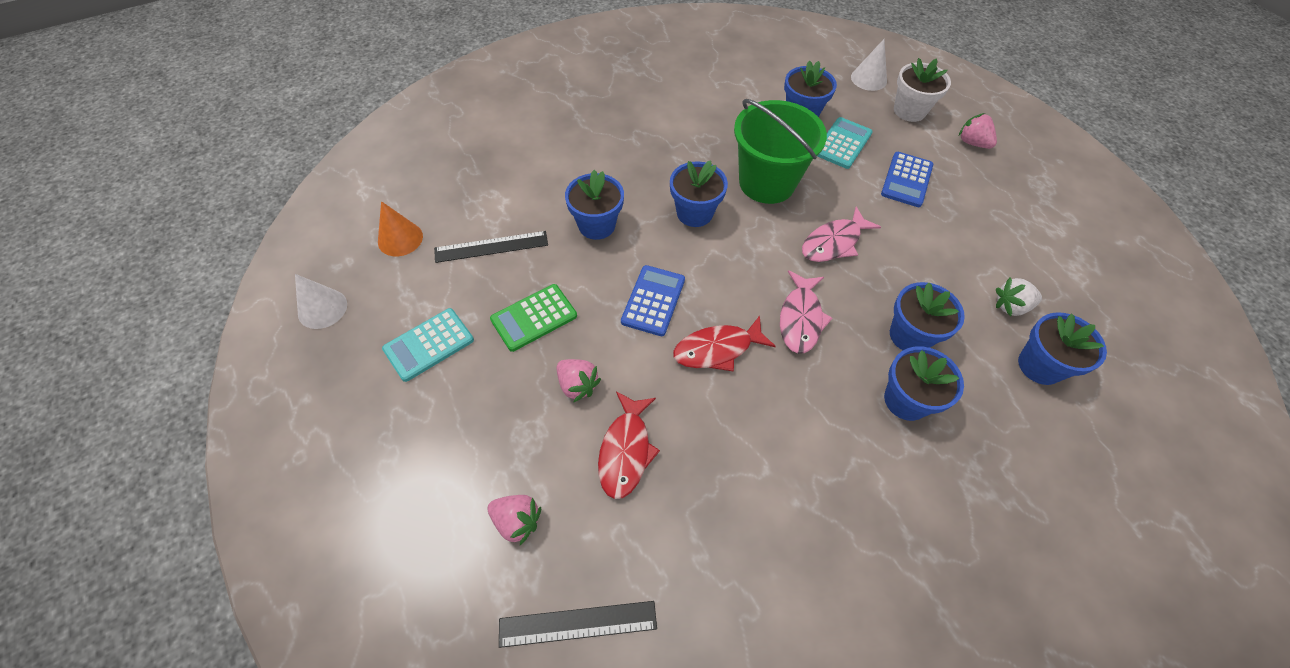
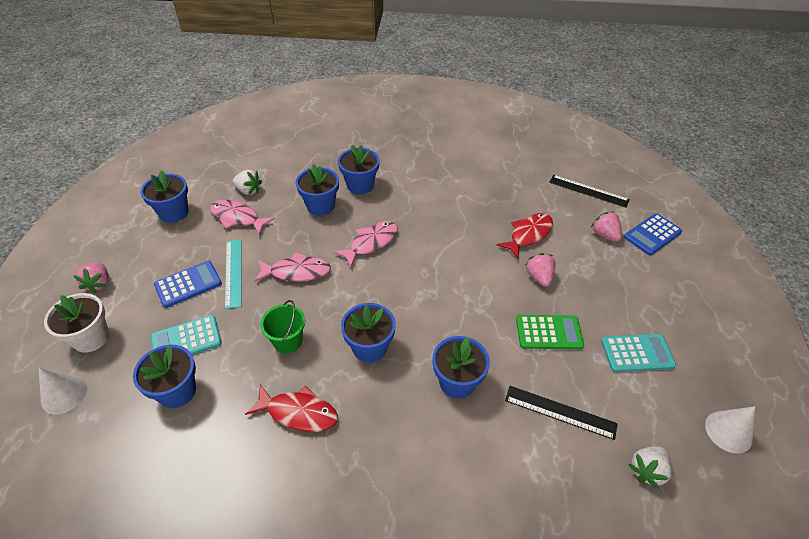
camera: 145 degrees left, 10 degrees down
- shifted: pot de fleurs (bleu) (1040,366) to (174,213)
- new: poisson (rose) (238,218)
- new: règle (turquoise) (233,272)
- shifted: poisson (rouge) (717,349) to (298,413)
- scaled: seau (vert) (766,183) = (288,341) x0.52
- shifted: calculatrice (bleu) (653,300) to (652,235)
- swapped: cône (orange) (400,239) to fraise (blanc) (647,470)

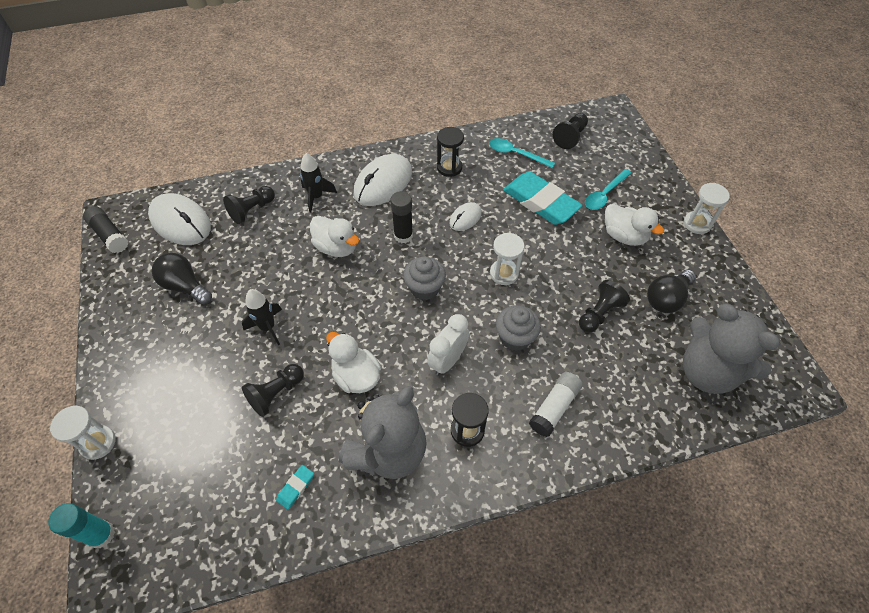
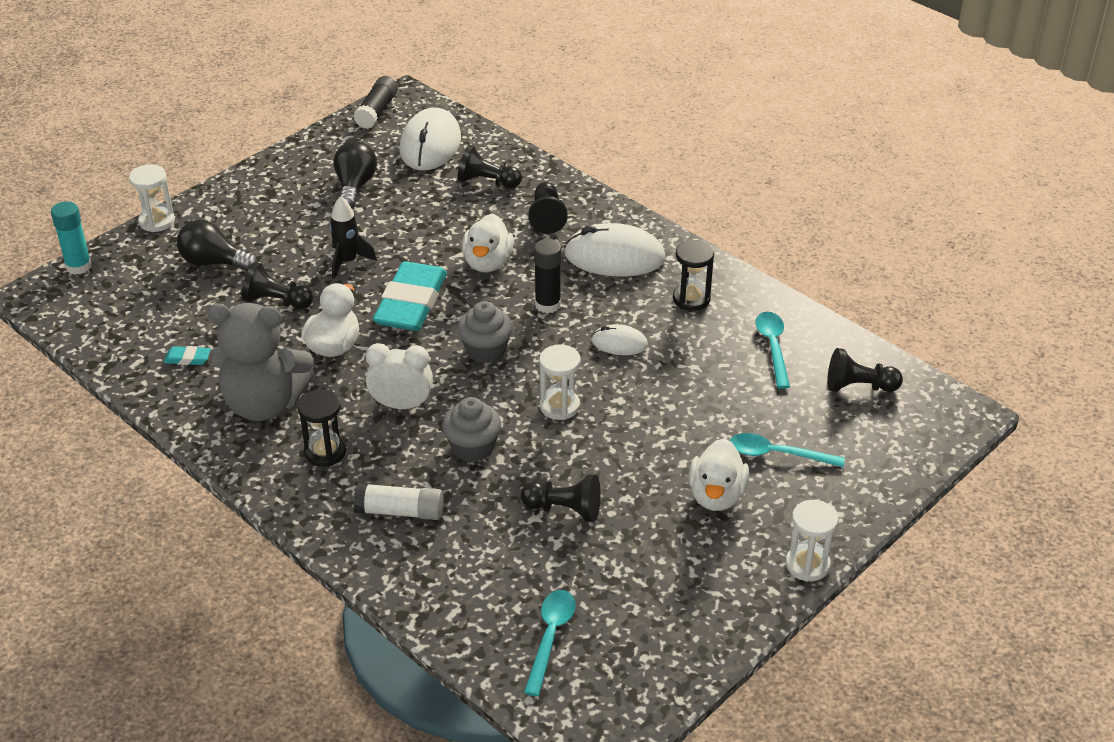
camera: 60 degrees right, 15 degrees down
- shifted: ampoule (noir) (666,299) to (214,262)
- shifted: gomme (turquoise) (540,202) to (411,303)
- swapped: ours en peluche (gris) (707,372) to cuillère (turquoise) (550,637)
- swapped: fusée (noir) (316,197) to pion (noir) (547,217)

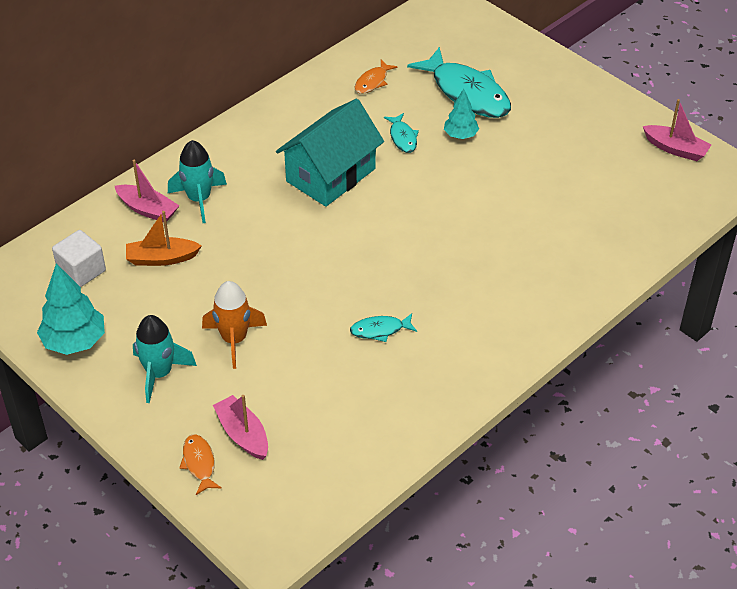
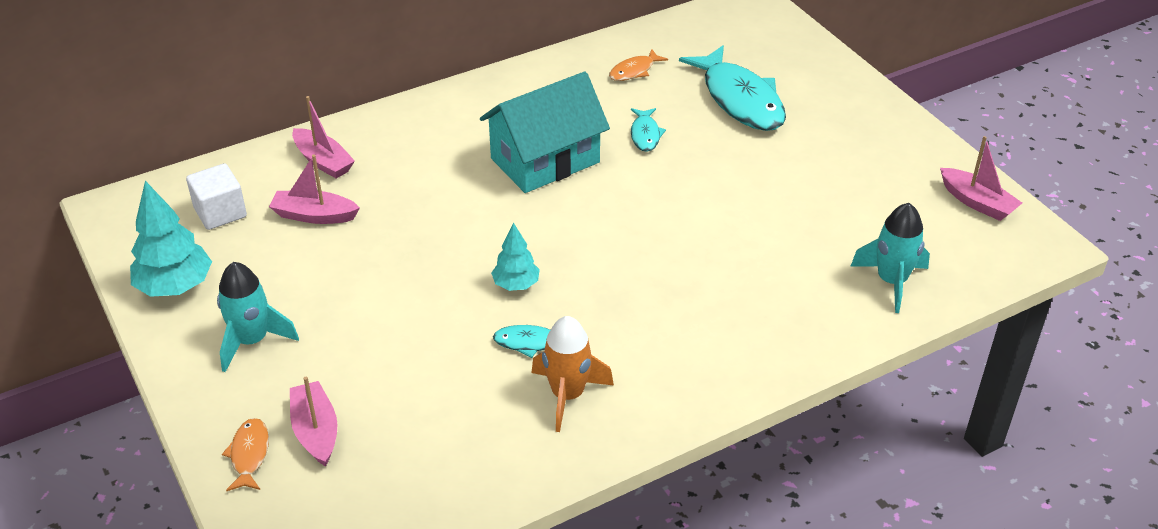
camera: 15 degrees right, 5 degrees down
- repainted: bateau (orange) (162,258) to bateau (rose) (314,215)
- shifted: arbre (turquoise) (460,135) to (516,285)
- shifted: fusée (orange) (234,339) to (567,395)
- shifted: fusée (turquoise) (199,199) to (891,281)

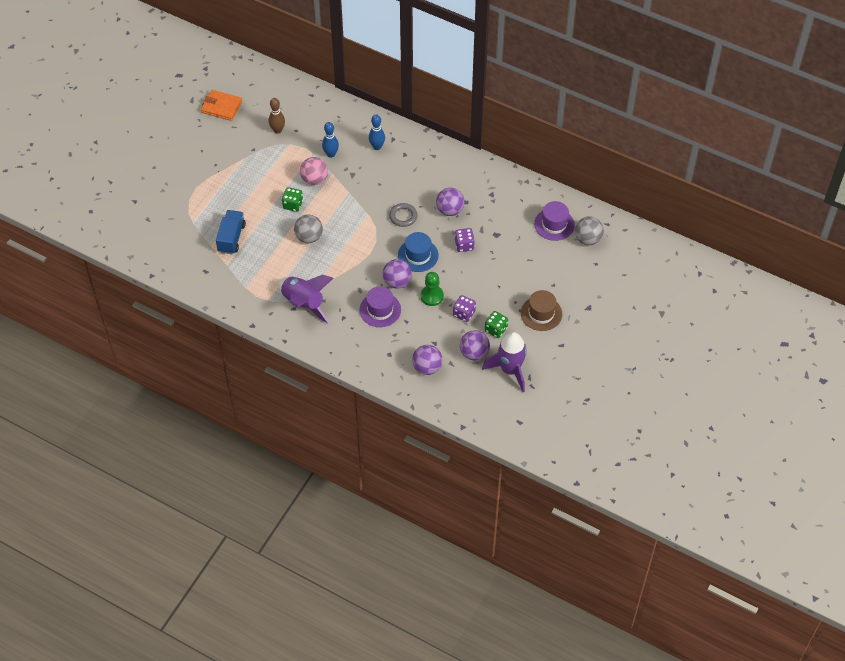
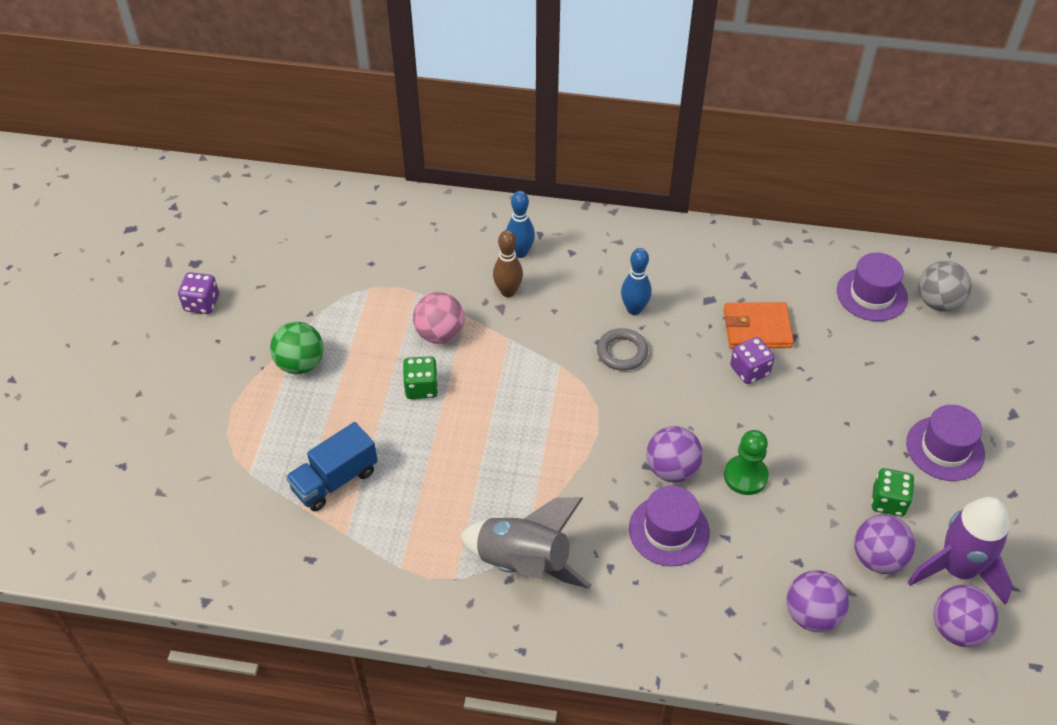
camera: 20 degrees left, 5 degrees down
- shifted: dé (violet) (464,313) to (202,303)
- new: balle (vert) (300,364)
- rotated: camion (bleu) (231,238) = (335,480) 120 degrees counterclockwise
- repainted: fusée (violet) (303,304) to fusée (gris) (524,564)
- shifted: quille (marron) (277,130) to (508,291)
- shifted: quille (bleu) (331,154) to (634,309)
- shifted: portefeuille (orange) (221,107) to (757,328)
- repainted: chapeau (marron) (541,313) to chapeau (violet) (945,448)
- shifted: balle (violet) (450,210) to (957,629)
- gone: balle (gris) (309,237)
- gone: chapeau (bleu) (418,255)

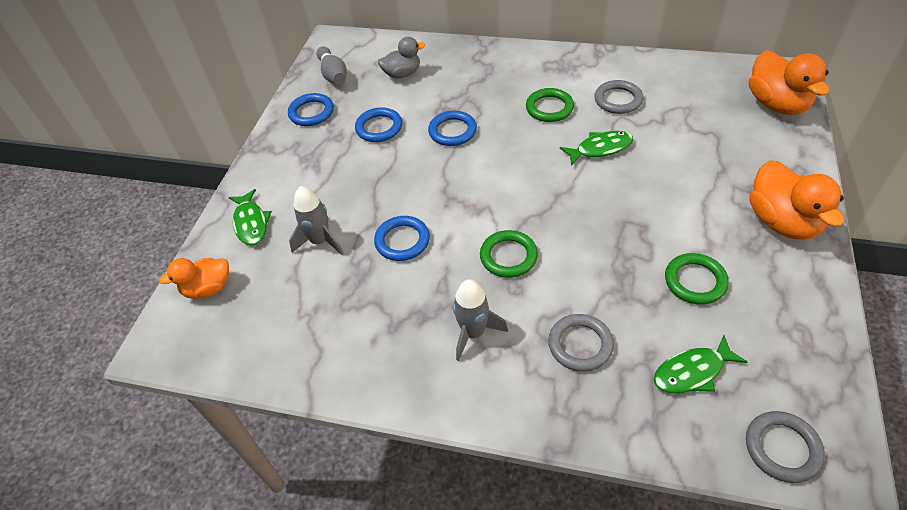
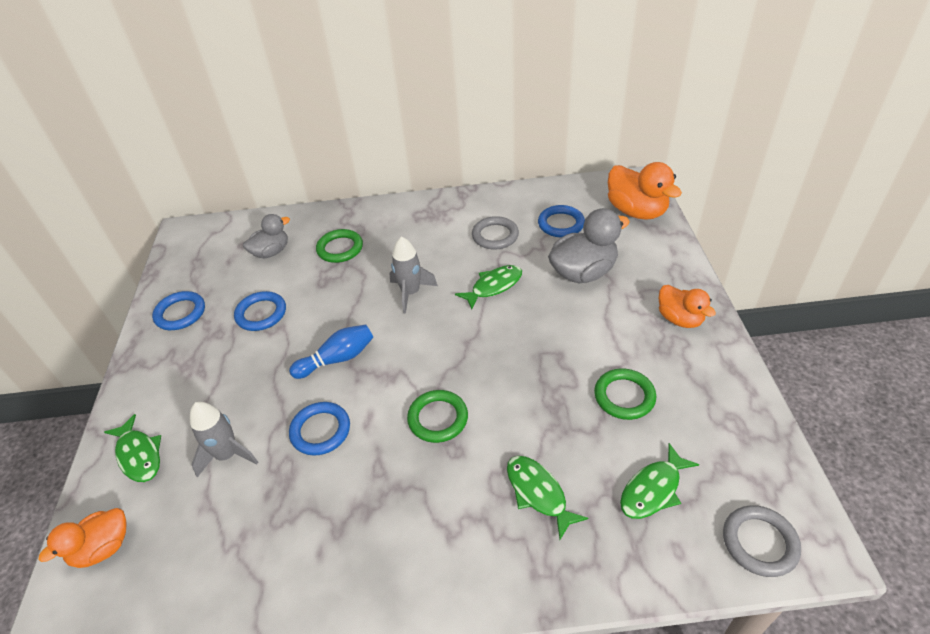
camera: 20 degrees left, 5 degrees down
- new: quille (bleu) (337,359)
- shifted: anneau (vert) (549,108) to (340,248)
- shifted: fusée (gris) (473,333) to (410,293)
- swapped: anneau (gris) (580,345) to poisson (vert) (538,493)
- shifted: anneau (bleu) (452,131) to (561,224)
- new: canard (gris) (583,272)
- scaled: canard (orange) (782,222) = (679,319) x0.63
- gone: quille (gris) (333,74)

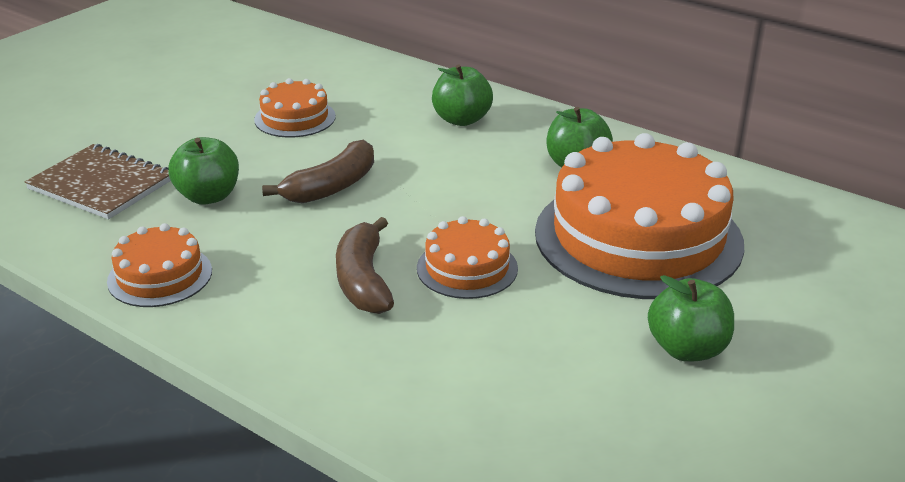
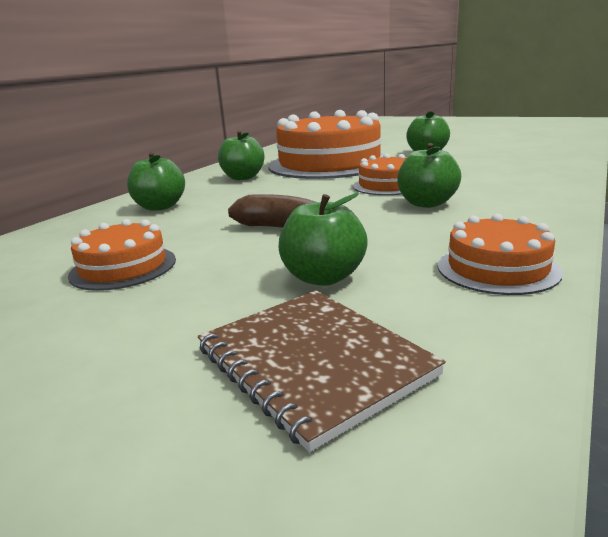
camera: 95 degrees left, 10 degrees down
- rotated: carnet (marron) (101,184) = (313,362) 60 degrees counterclockwise
- swapped: banane (marron) (363,280) to pomme (vert) (426,203)

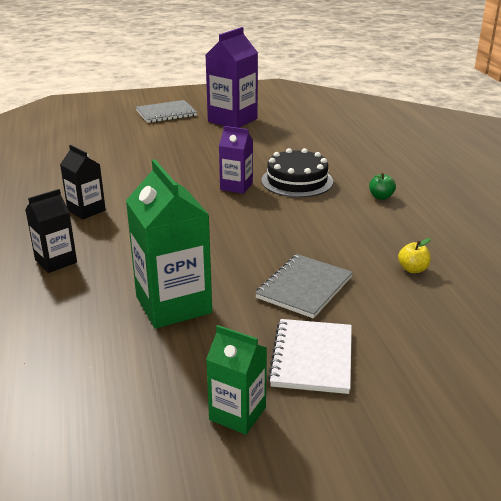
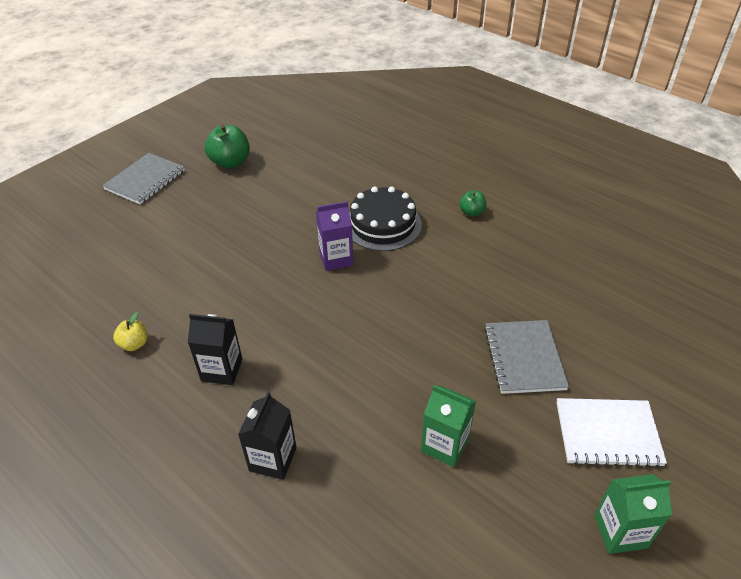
camera: 35 degrees left, 15 degrees up
- shifted: pomme (jaune) (413,269) to (134,344)
- swapped: brique de lait (violet) (232,120) to pomme (vert) (230,162)
- scaled: brique de lait (vert) (173,305) = (445,445) x0.57
- rotated: carnet (blanc) (312,358) = (607,434) 60 degrees counterclockwise

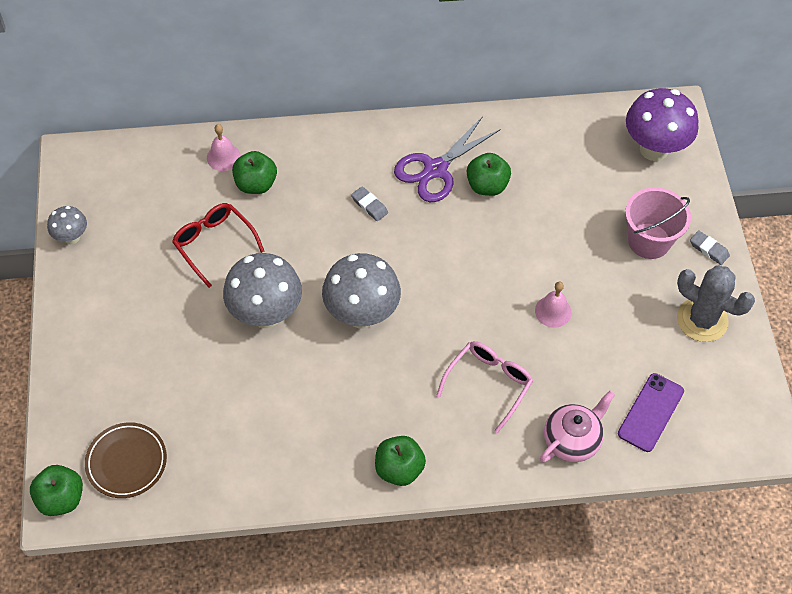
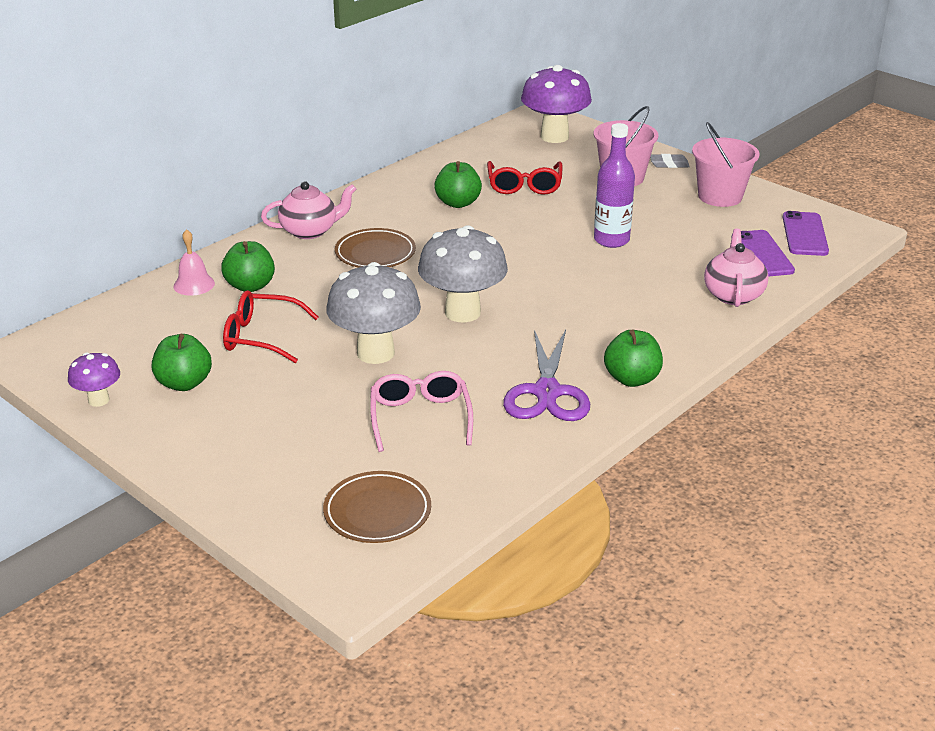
camera: 40 degrees left, 25 degrees down
- repainted: champignon (gris) (72,237) to champignon (violet) (98,400)
- shifted: pomme (vert) (61,498) to (184,383)
- new: théière (rose) (310,231)
- swapped: gomme (gris) (369,205) to assiette (marron) (375,253)
- shifted: lunettes (rose) (488,384) to (420,418)
- new: lunettes (rouge) (524,185)
- shifted: ciseaux (violet) (435,169) to (547,392)
- swapped: cloche (rose) (553,311) to bouteille (violet) (611,240)
- swapped: cactus (gris) (702,320) to seau (rose) (720,196)
- new: téléphone (violet) (804,234)

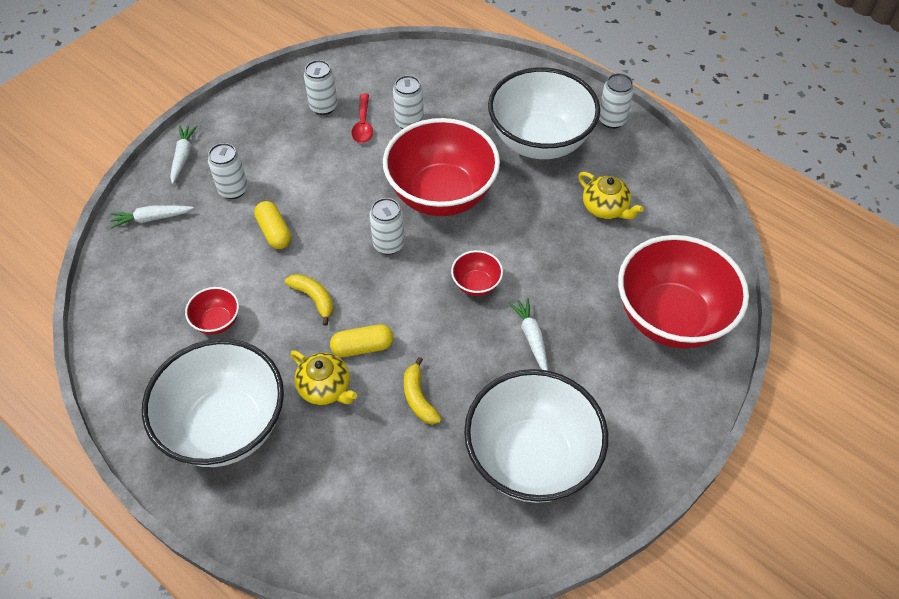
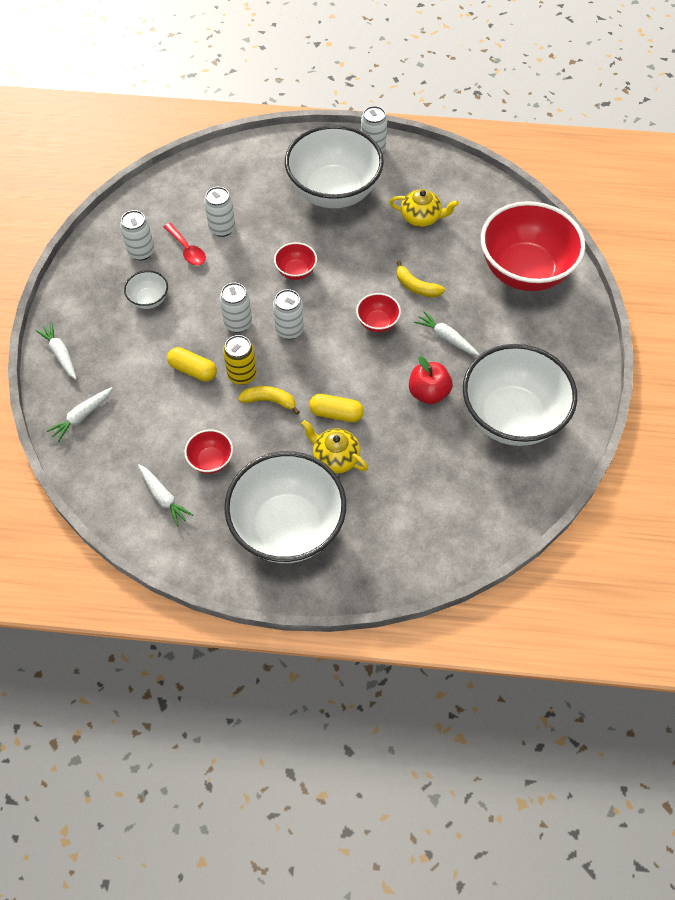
camera: 35 degrees left, 5 degrees up
- new: bol (blanc) (149,300)
- new: carotte (blanc) (163,497)
- shifted: canette (blanc) (233,190) to (238,323)
- new: canette (jaune) (242,375)
- scaled: bol (rouge) (441,194) = (296,271) x0.42
- rotated: théière (jaune) (325,388) = (335,457) 150 degrees counterclockwise
- rotated: gélule (jaune) (362,347) = (336,413) 60 degrees clockwise
- shifted: banane (jaune) (418,398) to (416,287)
- new: pomme (rouge) (428,393)

